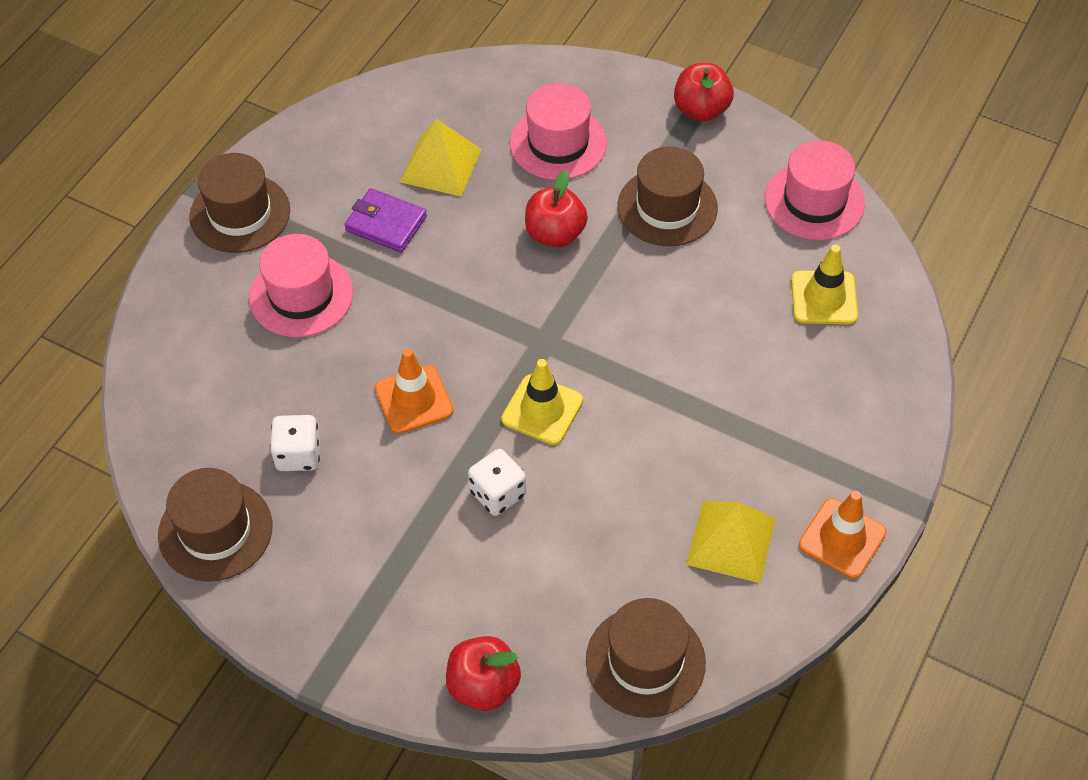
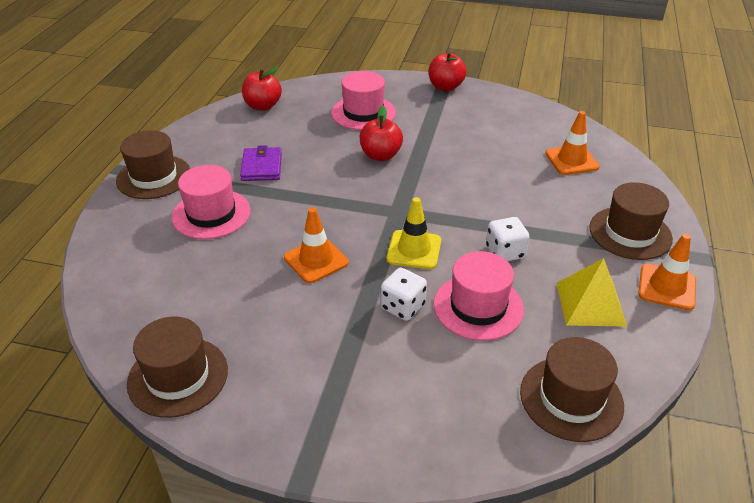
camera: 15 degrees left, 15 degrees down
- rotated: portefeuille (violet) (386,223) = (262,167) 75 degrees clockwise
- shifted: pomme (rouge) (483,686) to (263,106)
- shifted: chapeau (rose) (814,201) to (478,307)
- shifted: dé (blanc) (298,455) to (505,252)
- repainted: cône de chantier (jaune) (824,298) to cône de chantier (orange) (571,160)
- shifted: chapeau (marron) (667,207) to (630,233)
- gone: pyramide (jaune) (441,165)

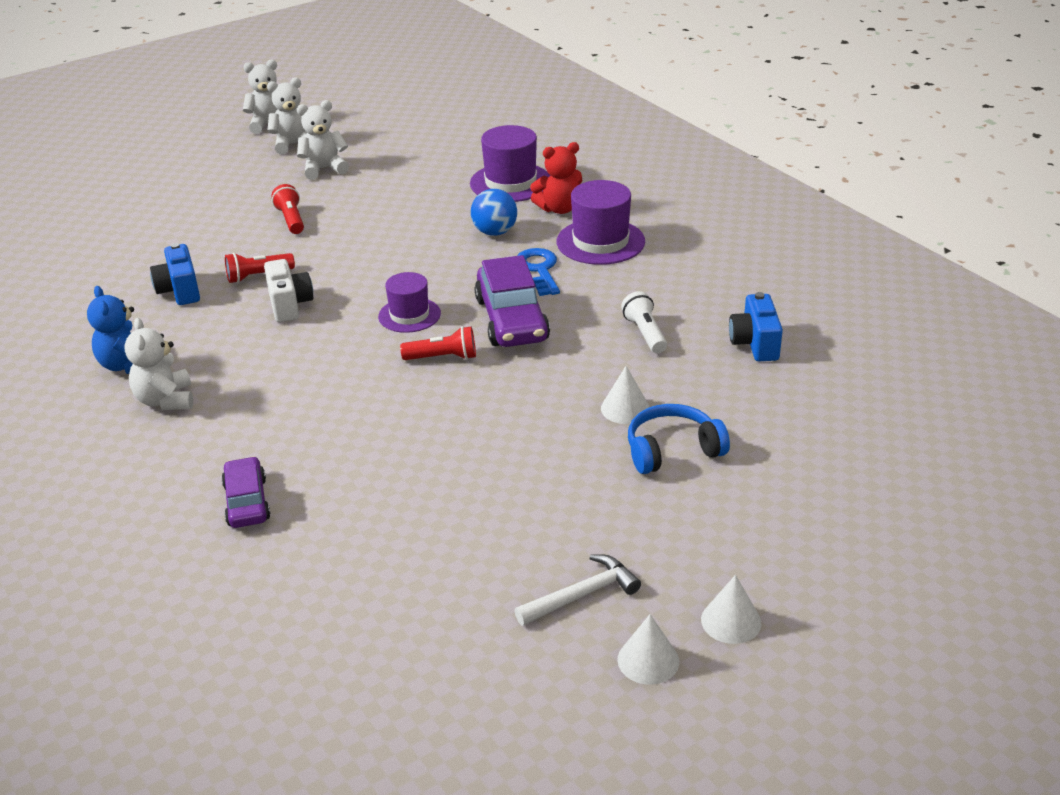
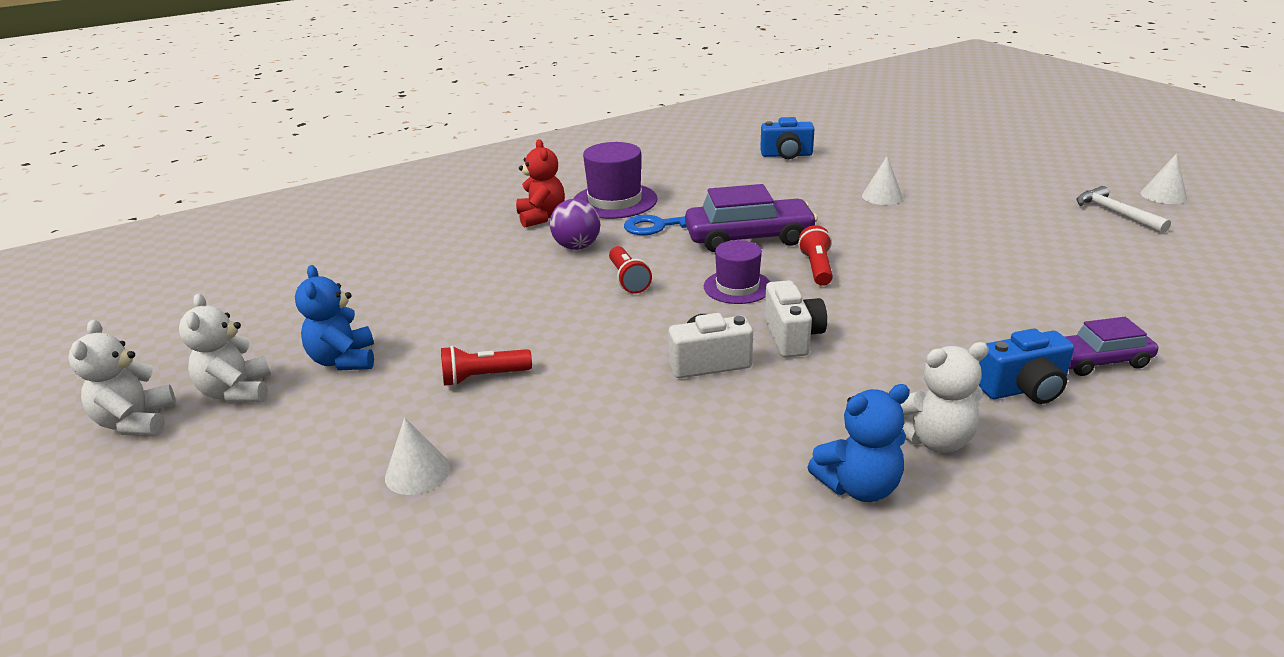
camera: 85 degrees left, 5 degrees down
- repainted: ours en peluche (blanc) (324,169) to ours en peluche (bleu) (344,360)
- shifted: cône (blanc) (731,621) to (417,472)
- repainted: balle (bleu) (495,232) to balle (violet) (577,247)
- shifted: lampe de poche (rouge) (258,276) to (628,280)
- new: appareil photo (blanc) (792,336)
- shifted: appareil photo (bleu) (180,290) to (1023,389)
- gone: chapeau (violet) (510,182)
- gone: lampe de poche (blanc) (645,333)
- gone: casque audio (bleu) (672,450)

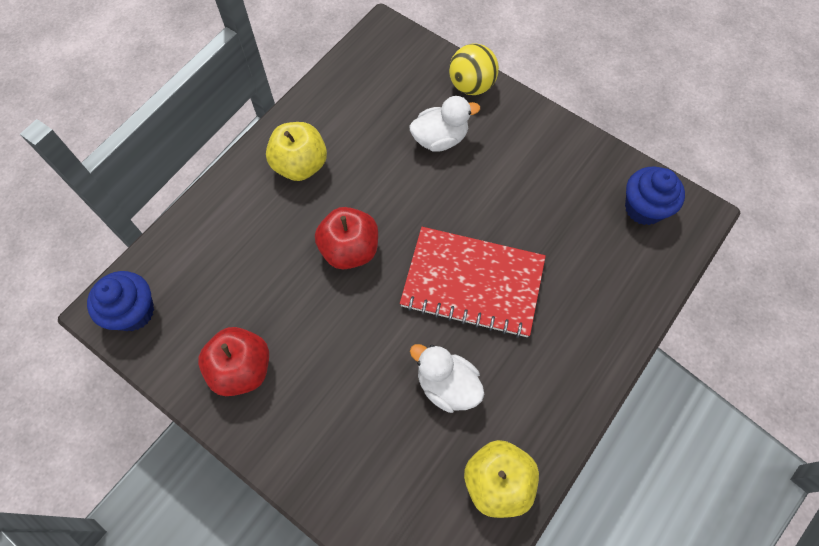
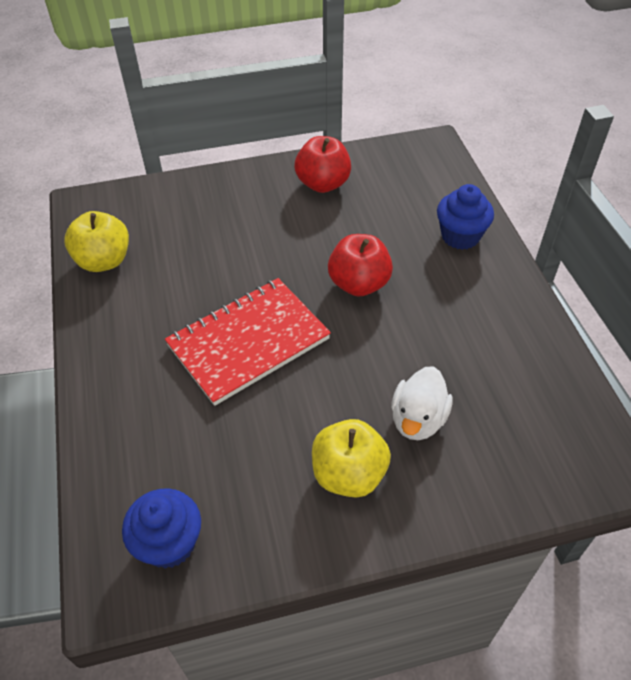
camera: 130 degrees right, 15 degrees down
- shifted: pomme (jaune) (300,165) to (349,474)
- shifted: muffin (bleu) (133,312) to (460,236)
- gone: canard (blanc) (447,385)
- gone: balle (jaune) (471,85)

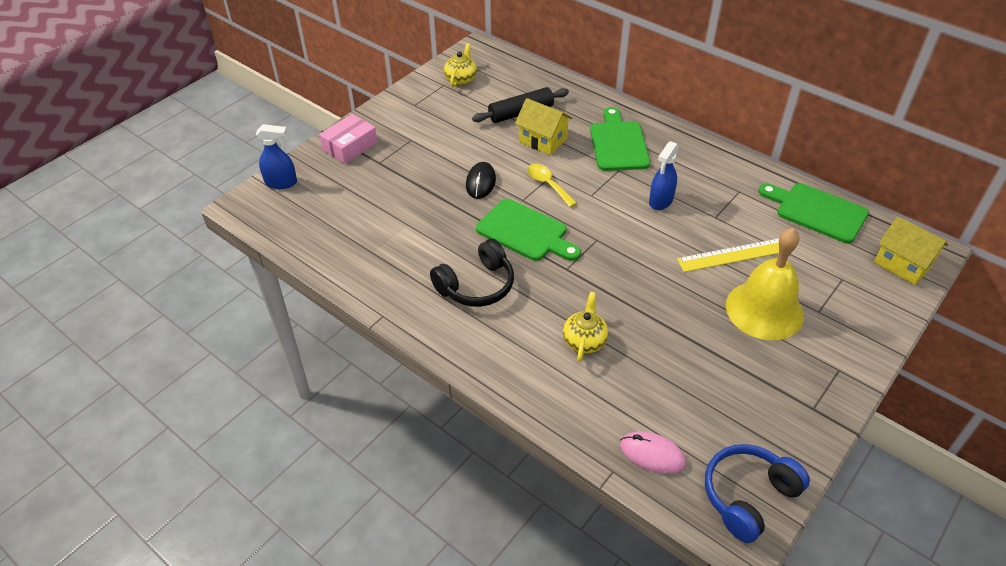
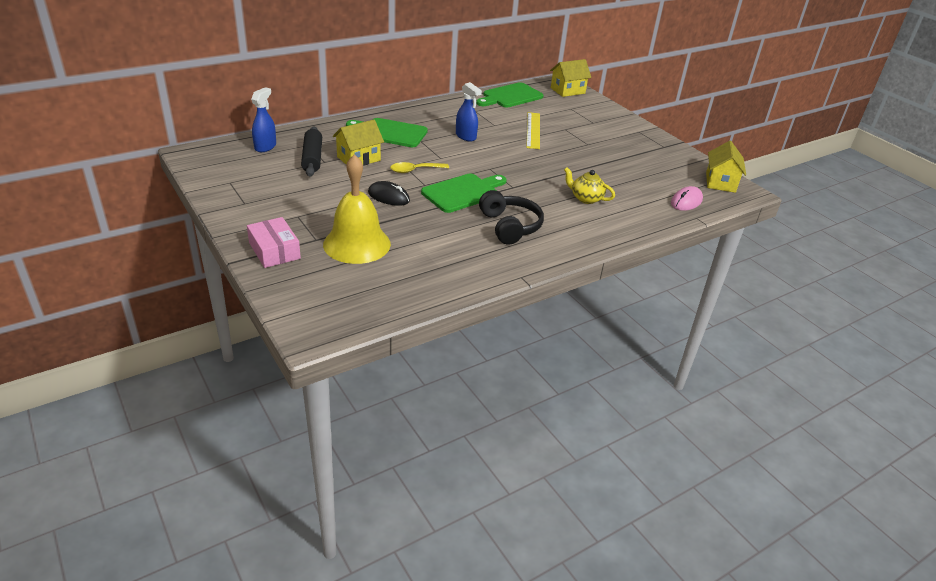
camera: 75 degrees left, 10 degrees down
- shifted: vaporisateur (bleu) (281,183) to (265,147)
- shifted: cloche (jaune) (764,310) to (357,244)
- swapped: casque audio (bleu) (748,496) to maison (jaune) (720,182)
- gone: théière (jaune) (461,79)

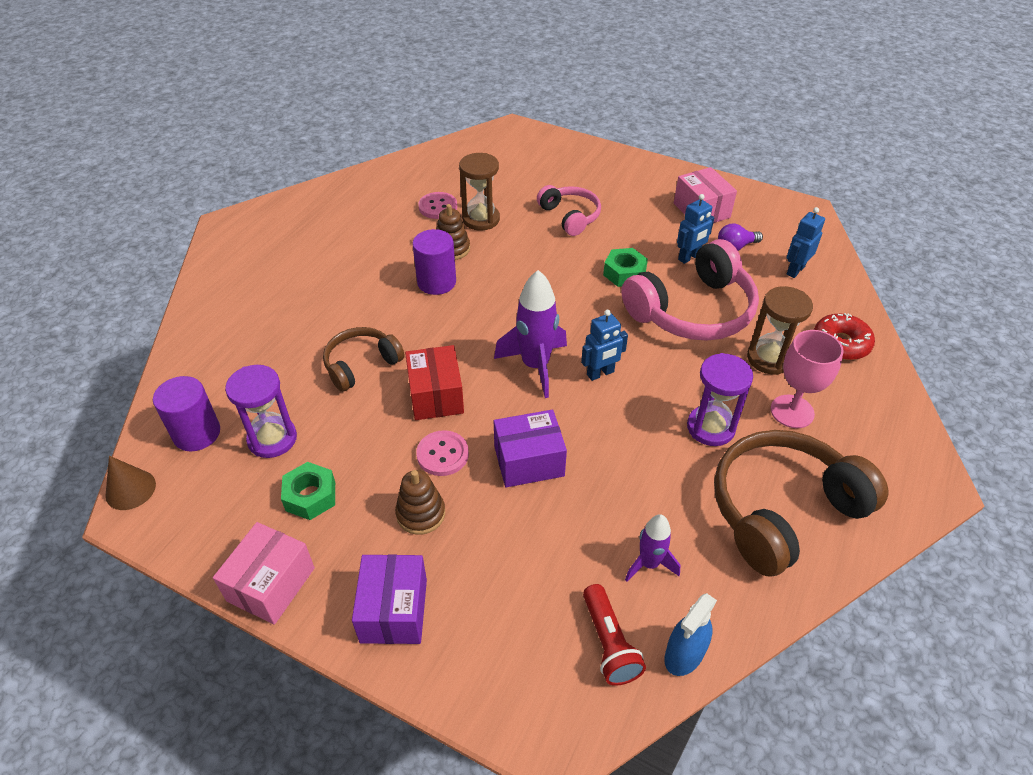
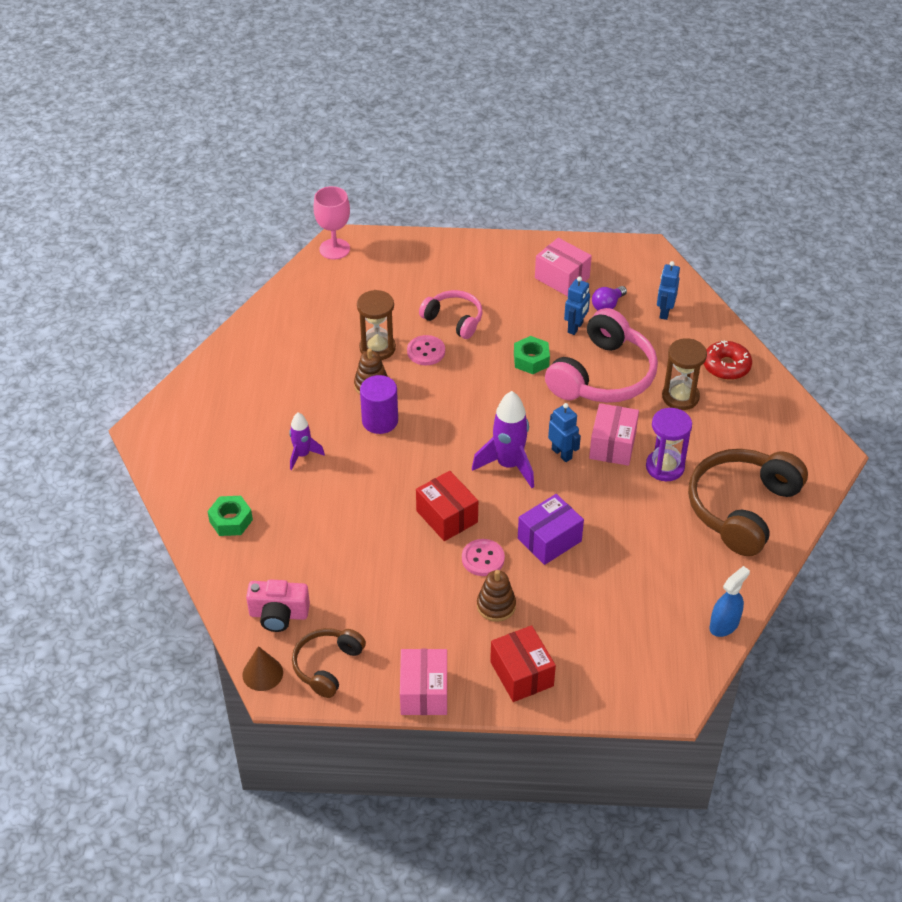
camera: 25 degrees left, 0 degrees up
- shifted: écrou (vert) (310,496) to (231,520)
- swapped: cylindre (violet) (197,433) to appareil photo (rose) (278,614)
- shifted: fusée (violet) (649,564) to (302,455)
- shifted: casque audio (marron) (361,364) to (327,666)
- shifted: verre à pied (rose) (792,411) to (334,249)
- shifted: bouton (rose) (438,207) to (426,351)
- repainted: boîte (violet) (394,610) to boîte (rouge) (521,674)
- rotated: robot (bleu) (600,373) = (562,453) 75 degrees counterclockwise
- new: boîte (rose) (612,445)
- rotated: vaporisateur (bleu) (684,654) = (724,625) 150 degrees counterclockwise
- gone: sablier (violet) (272,439)
- gone: lampe de poche (rouge) (609,643)

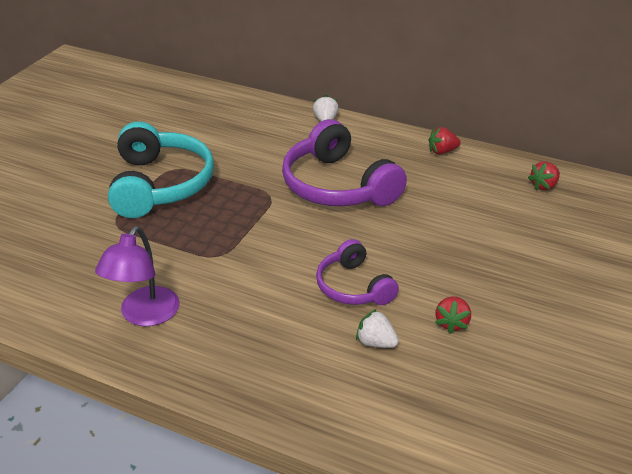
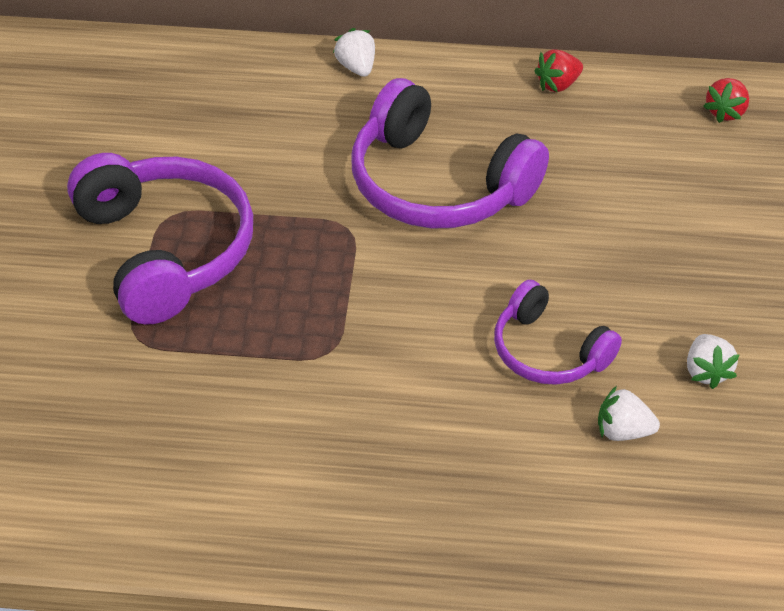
camera: 20 degrees left, 10 degrees up
- repainted: casque audio (turquoise) (160,185) to casque audio (violet) (165,250)
- repainted: fraise (rouge) (452,323) to fraise (blanc) (706,372)
- gone: lampe (violet) (144,315)

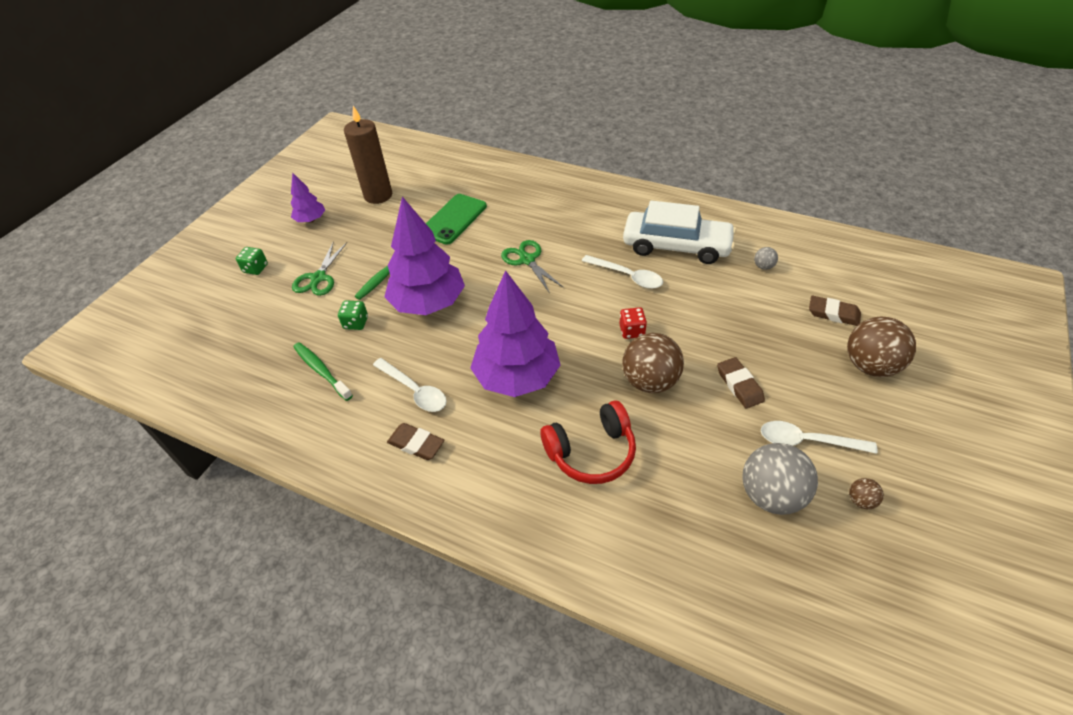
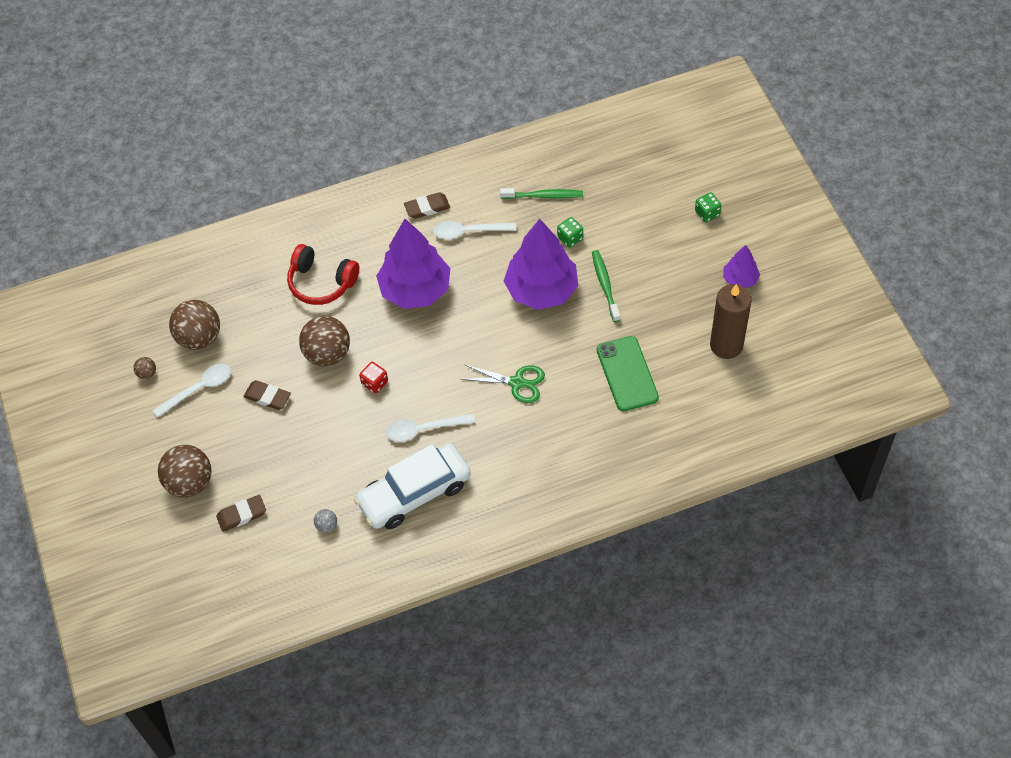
camera: 135 degrees right, 10 degrees up
- repainted: balle (gris) (771,495) to balle (marron) (199,337)
- rotated: casque audio (rouge) (591,452) = (321,282) 90 degrees counterclockwise
- gone: ciseaux (vert) (318,278)

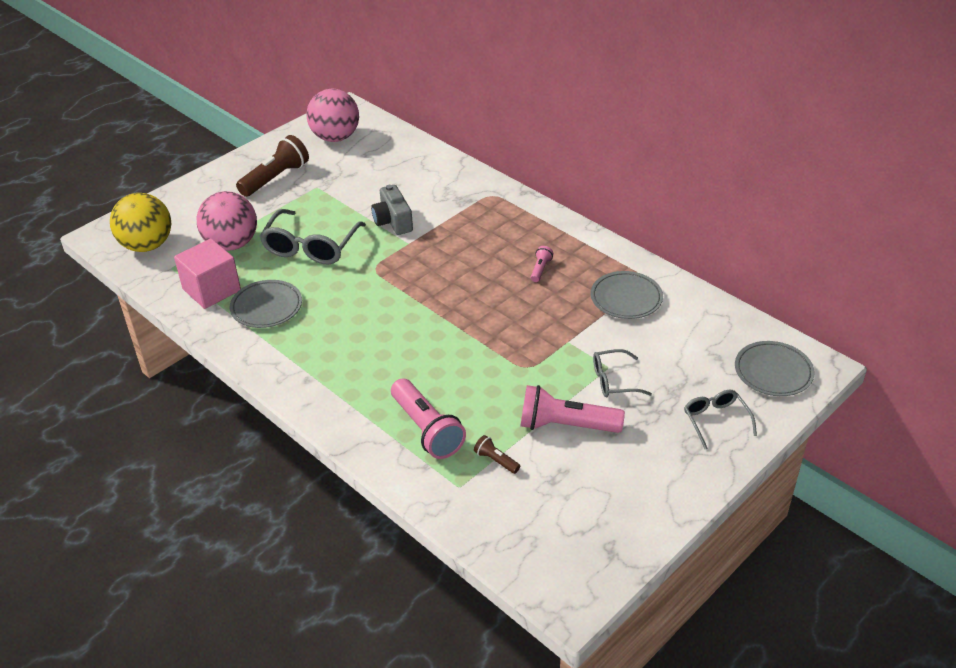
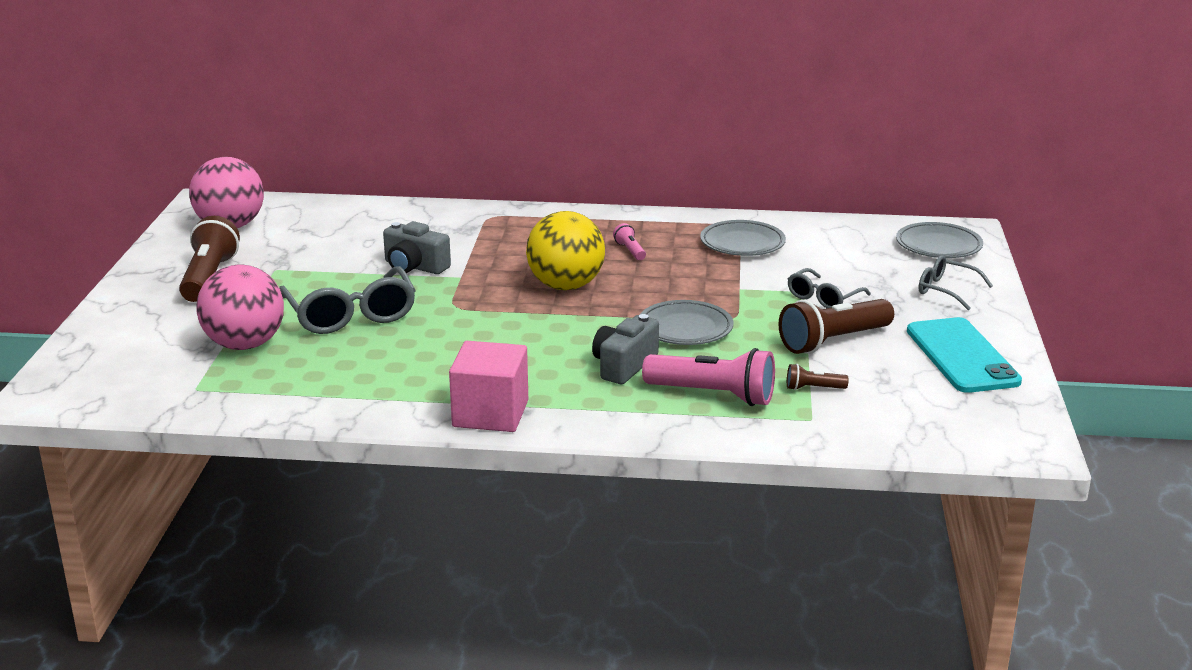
camera: 40 degrees left, 15 degrees down
- shifted: cube (rose) (211,290) to (490,414)
- shifted: balle (jaune) (147,245) to (566,286)
- new: appareil photo (gris) (624,365)
- shifted: assiette (gris) (266,307) to (685,328)
- repainted: lampe de poche (rose) (566,425) to lampe de poche (marron) (833,341)
- new: téléphone (turquoise) (961,356)

